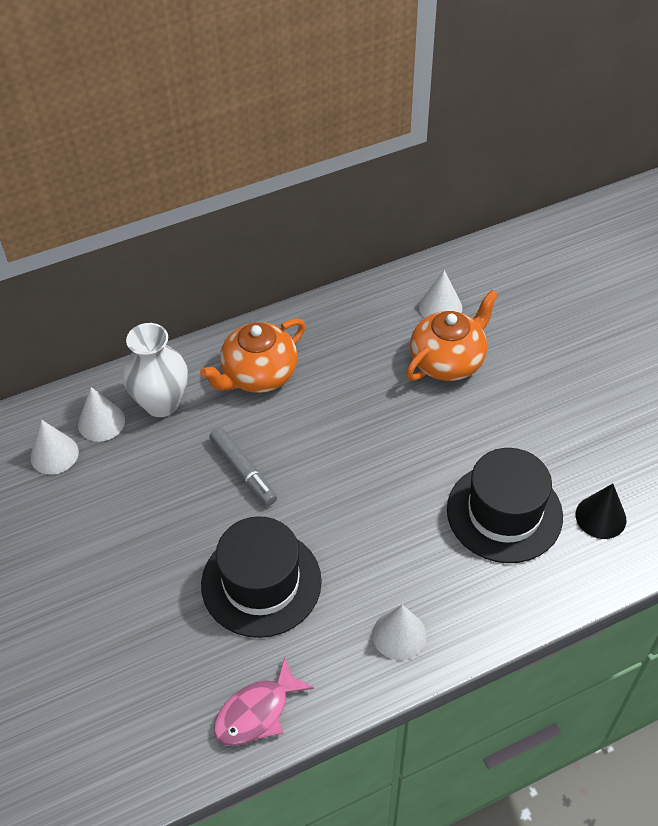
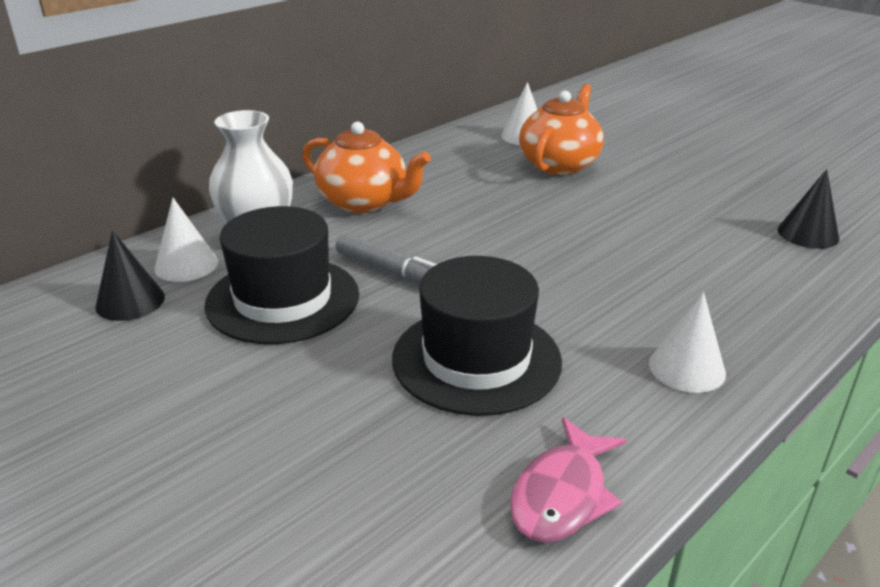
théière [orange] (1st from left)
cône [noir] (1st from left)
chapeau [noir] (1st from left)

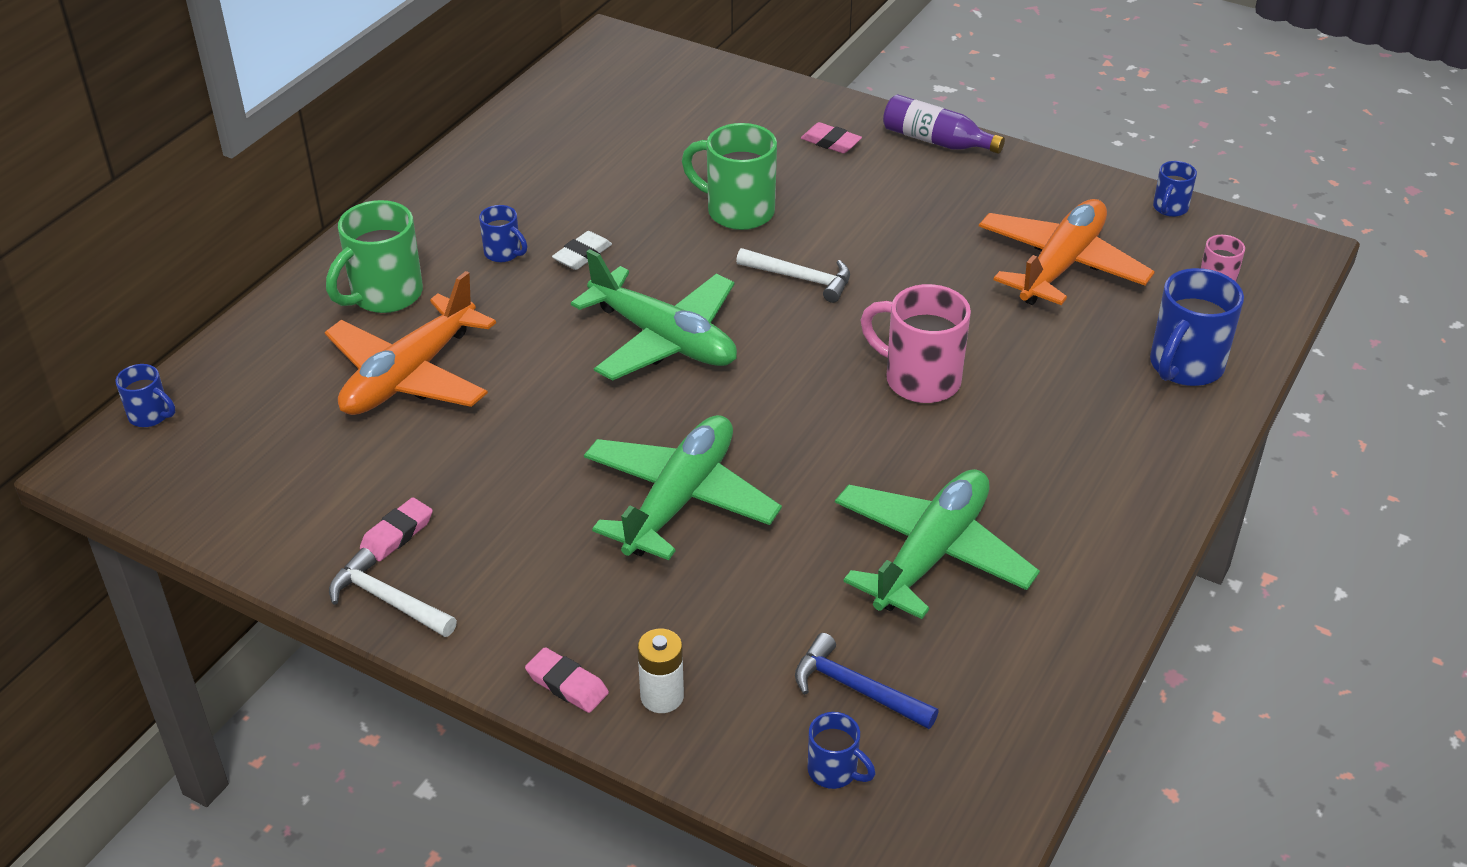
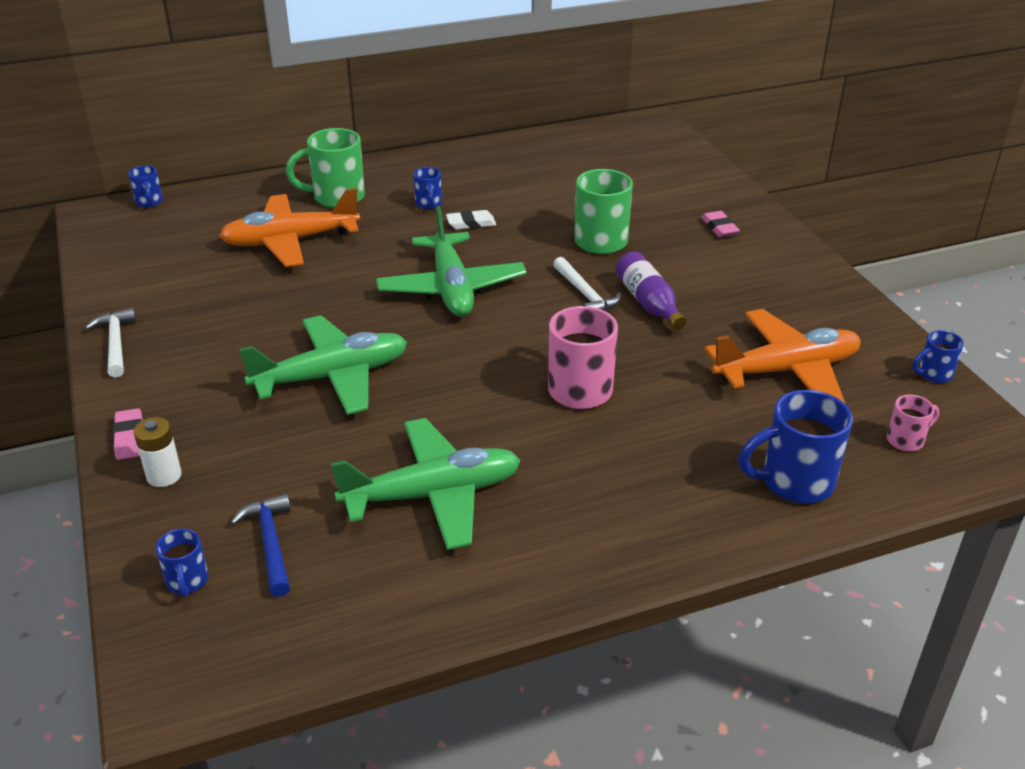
bouteille [violet]
gomme [rose] (1st from left in the first image)

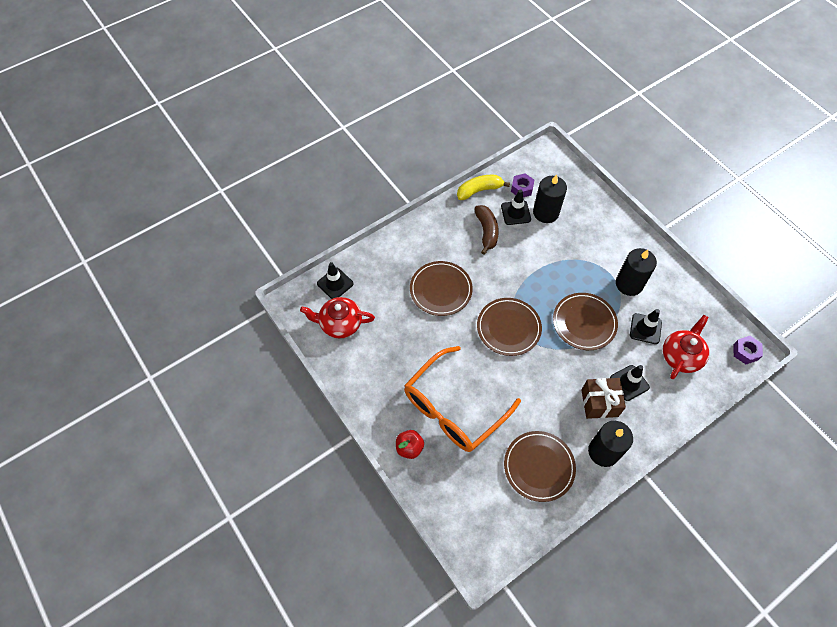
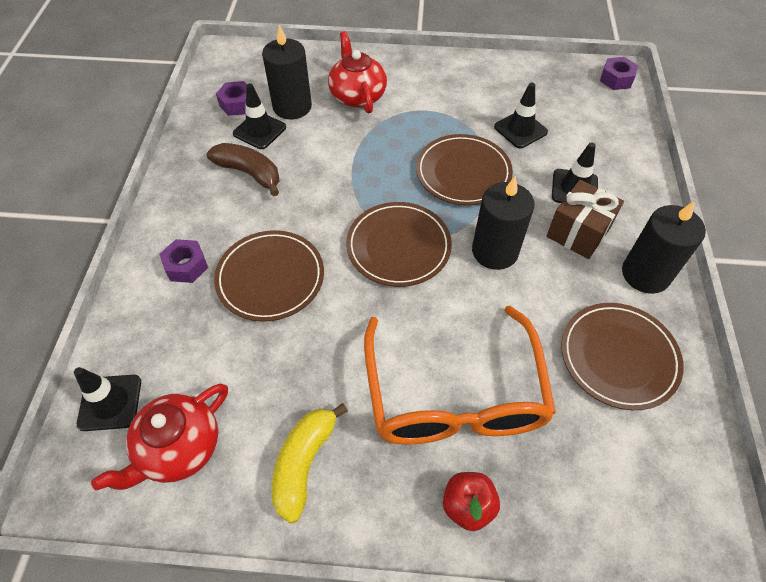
banane [jaune]
bougie [noir] (2nd from left)
théière [rouge] (2nd from left)
écrou [violet] (1st from left)

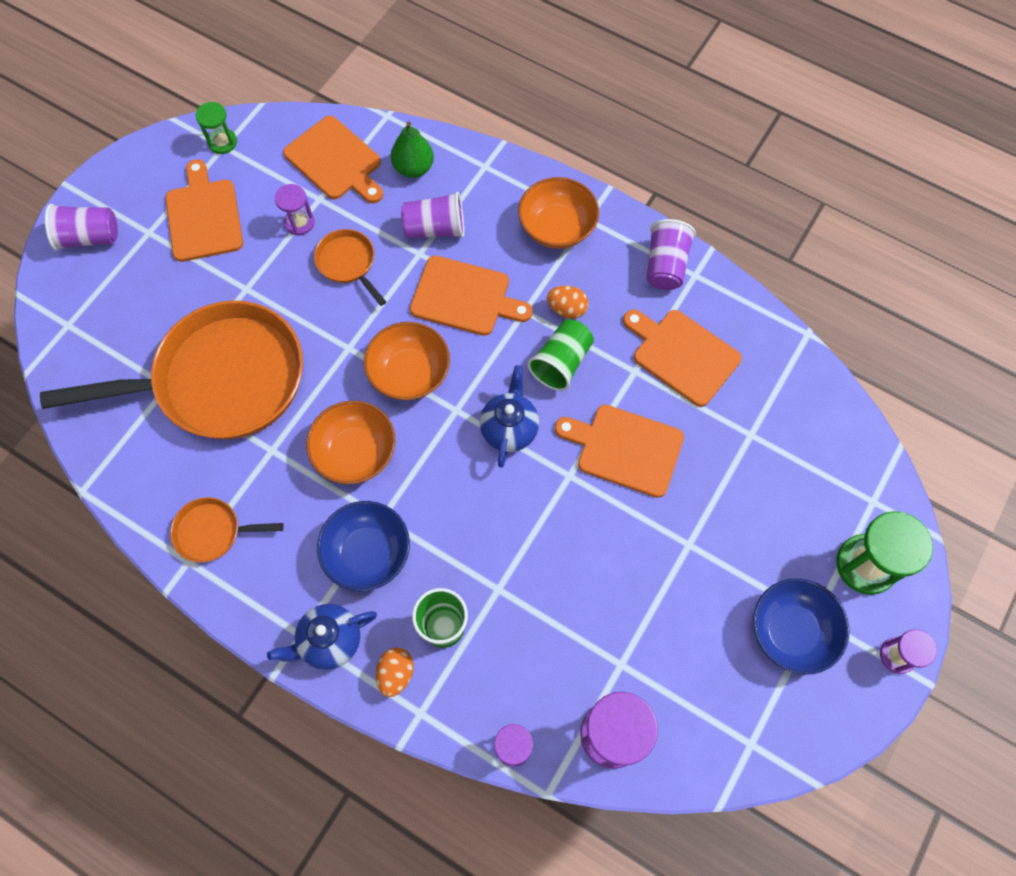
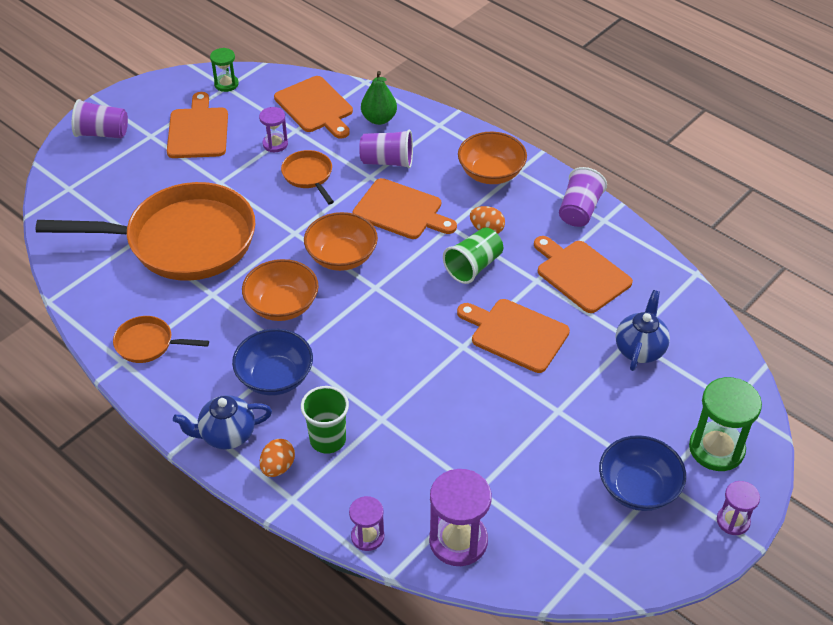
théière [bleu] (2nd from left)

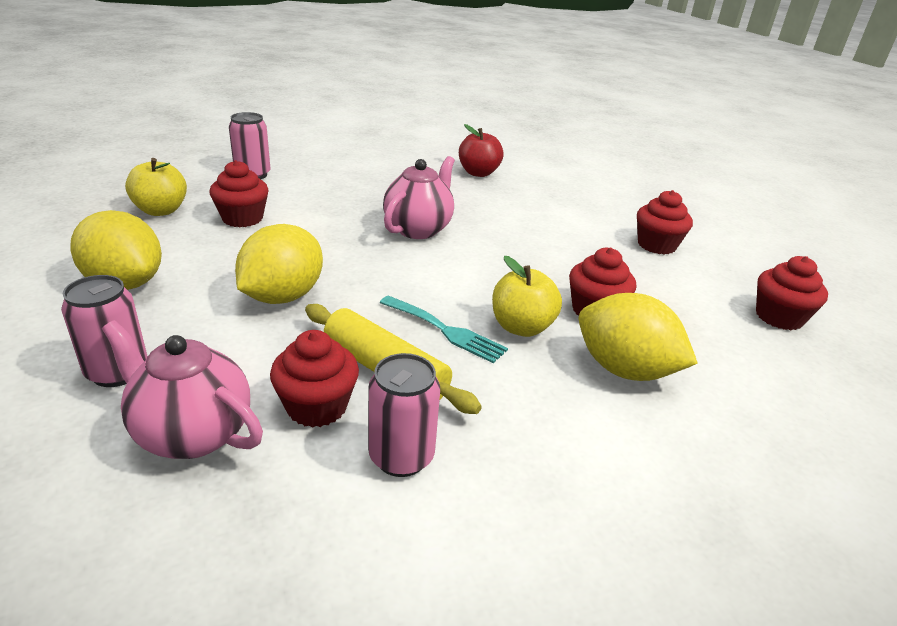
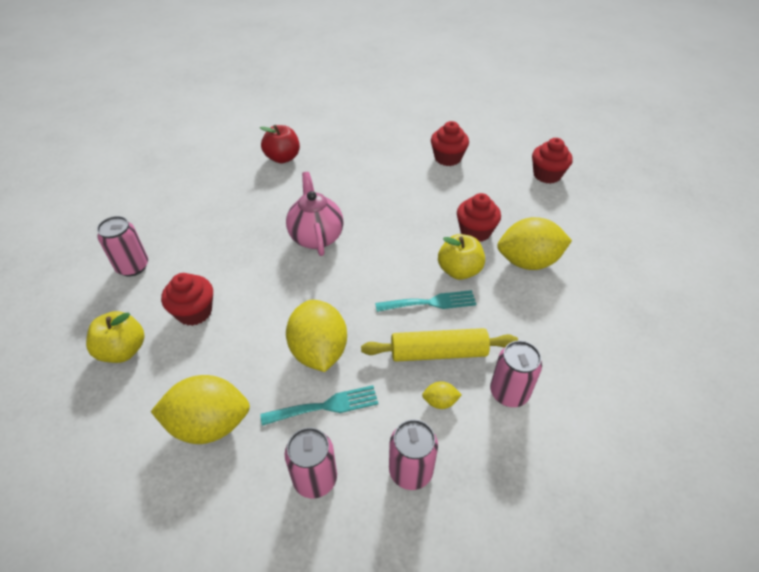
canette [rose] (3rd from left)
citron [jaune] (3rd from left)
fourchette [turquoise] (1st from left)

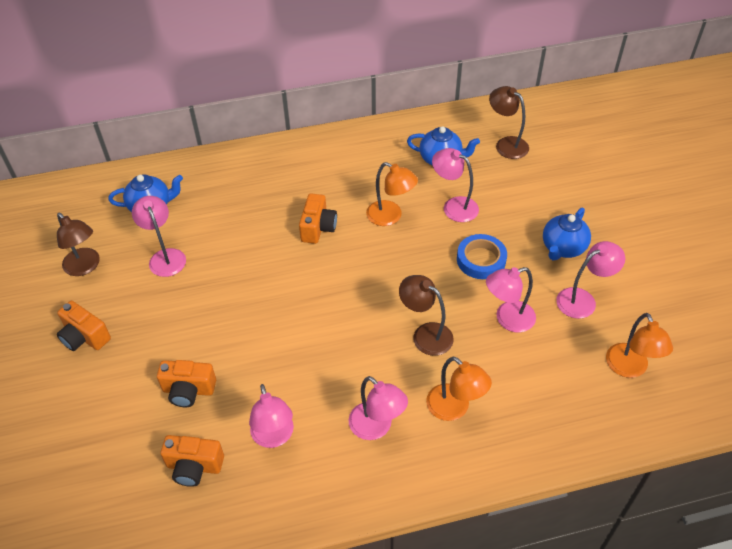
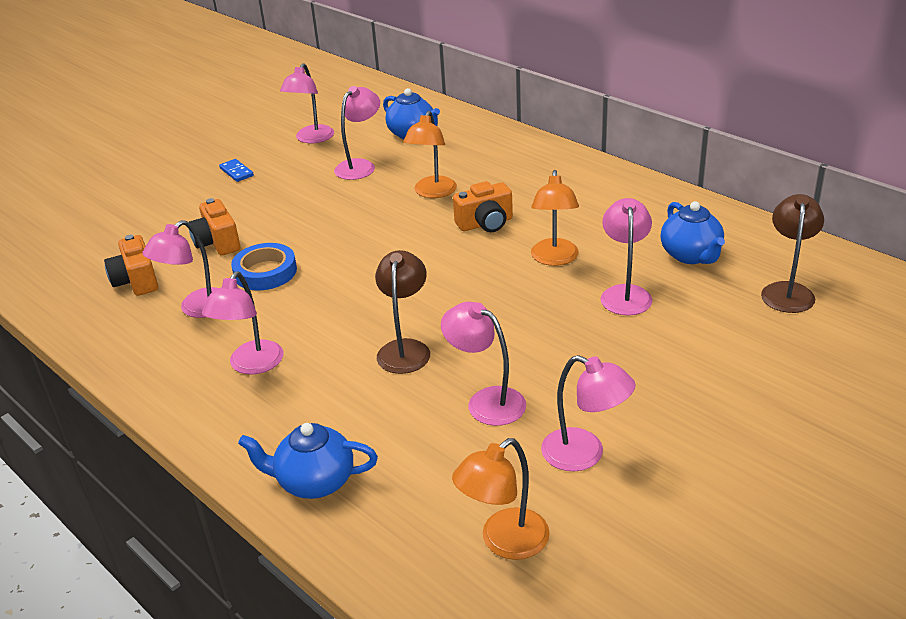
théière [bleu] (1st from left)
lampe [rose] (3rd from left)
ruban adhésif [bleu]
domino [bleu]
lampe [orange] (1st from left)

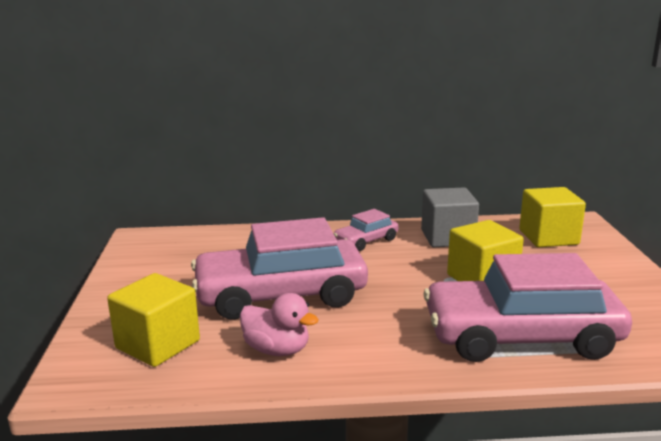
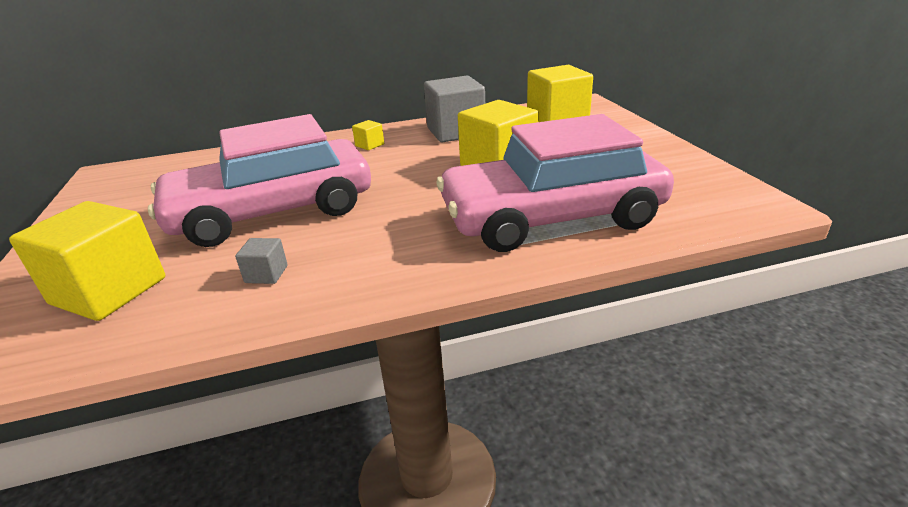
cube [jaune] (2nd from left)
cube [gris] (1st from left)

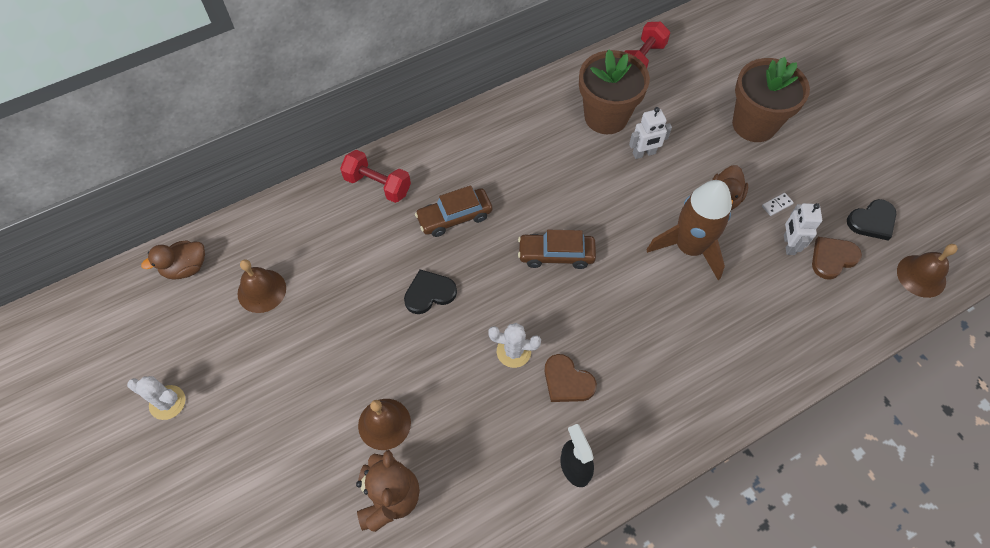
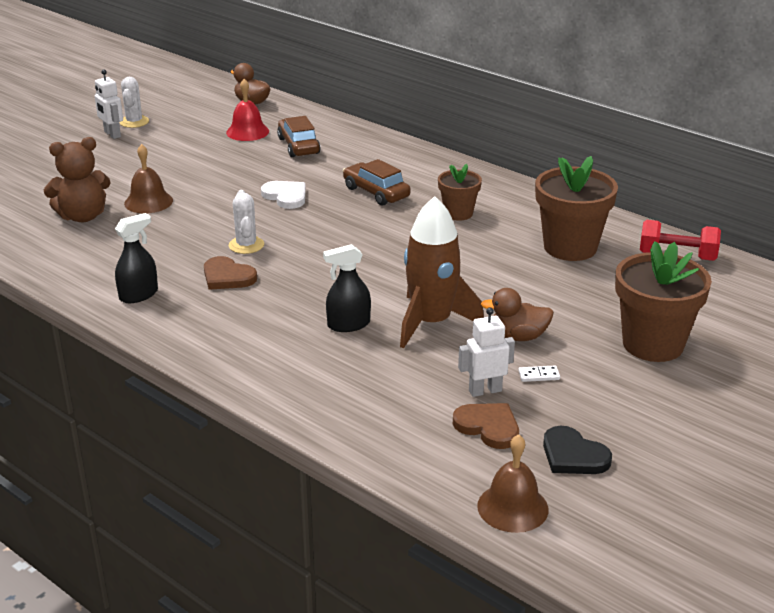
robot [blanc] (1st from left)
haltère [rouge] (1st from left in the first image)
domino [blanc]
voiture [marron] (1st from left)
cloche [rouge]
cœur [blanc]
cœur [marron] (1st from left)
pot de fleurs [marron] (1st from left)
vaporisateur [noir] (2nd from left)

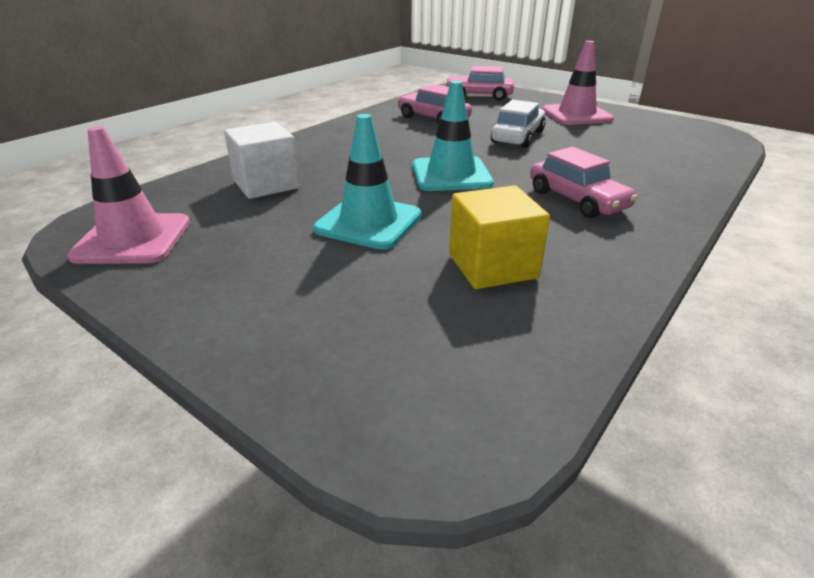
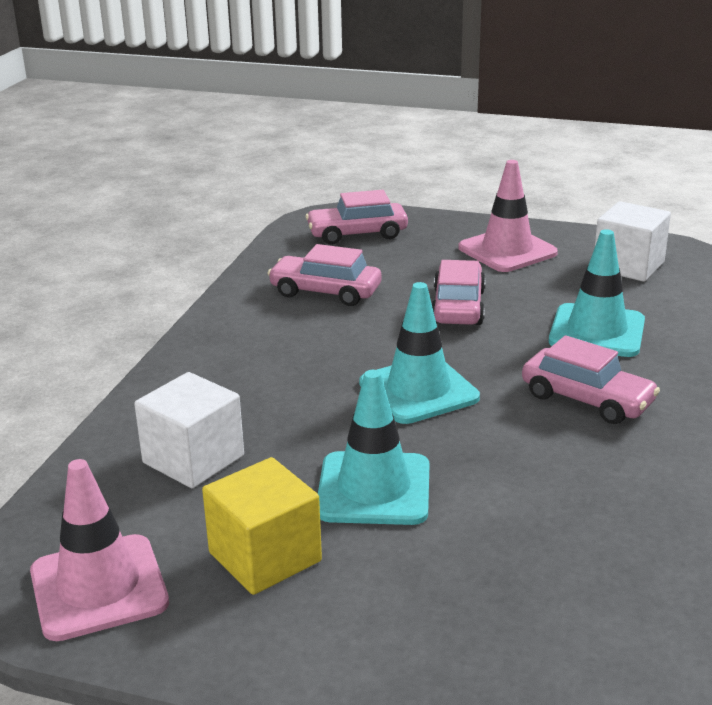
voiture [rose] (3rd from left)
cube [jaune]
cube [blanc] (2nd from left)
cône de chantier [turquoise] (3rd from left)

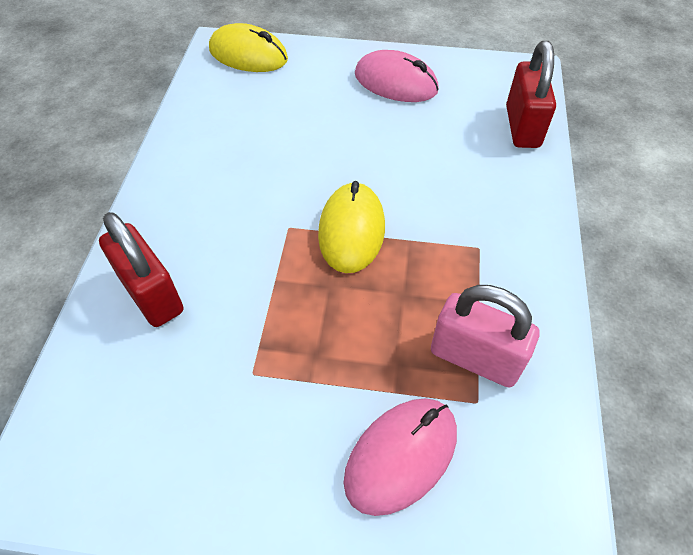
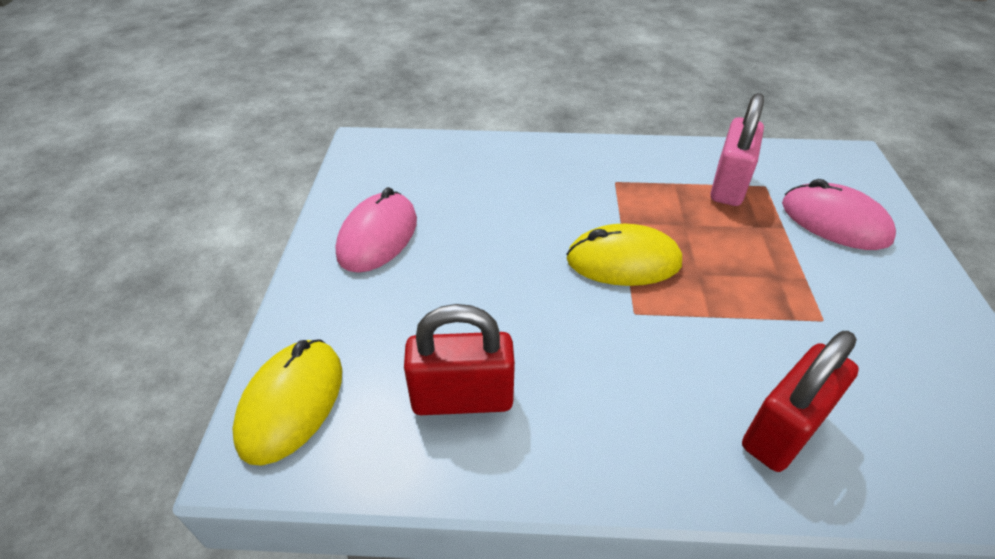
cadenas [rouge] (1st from left)

